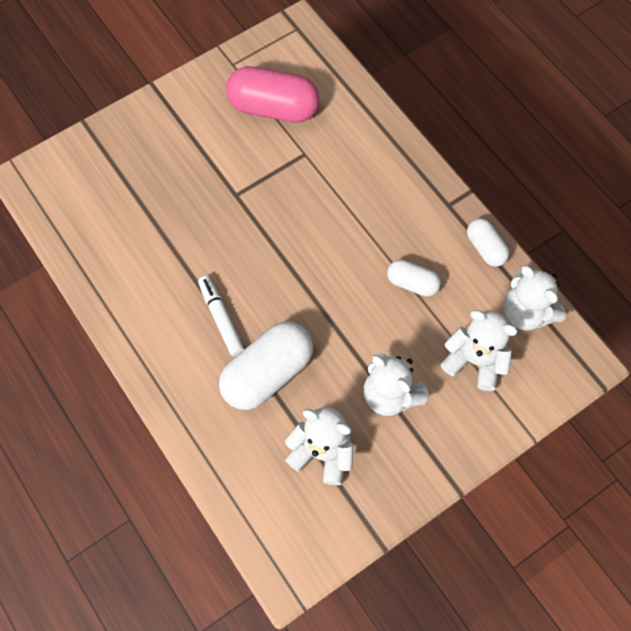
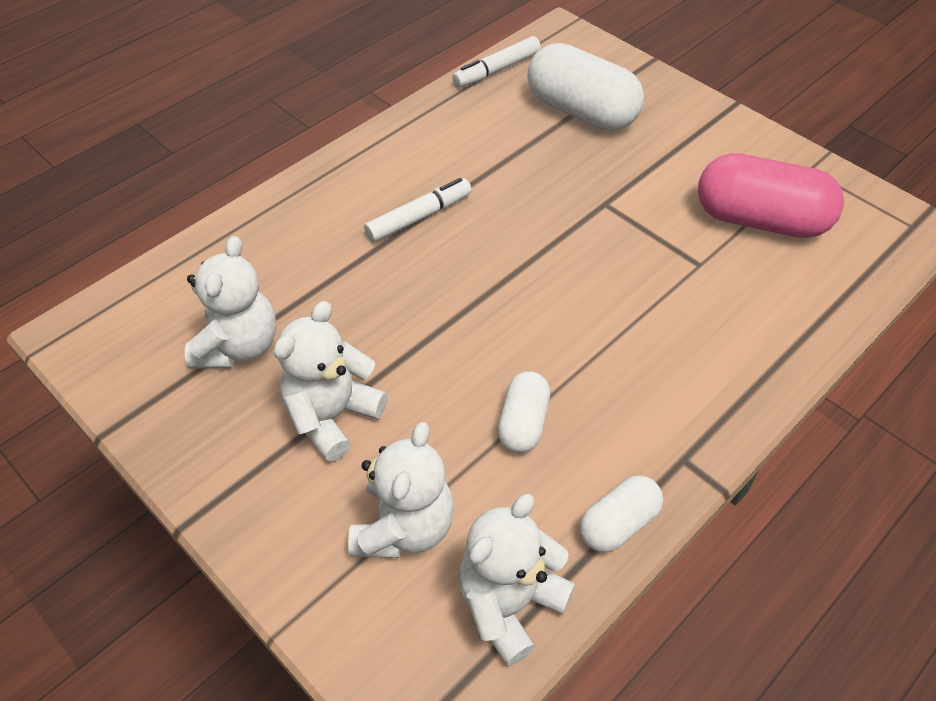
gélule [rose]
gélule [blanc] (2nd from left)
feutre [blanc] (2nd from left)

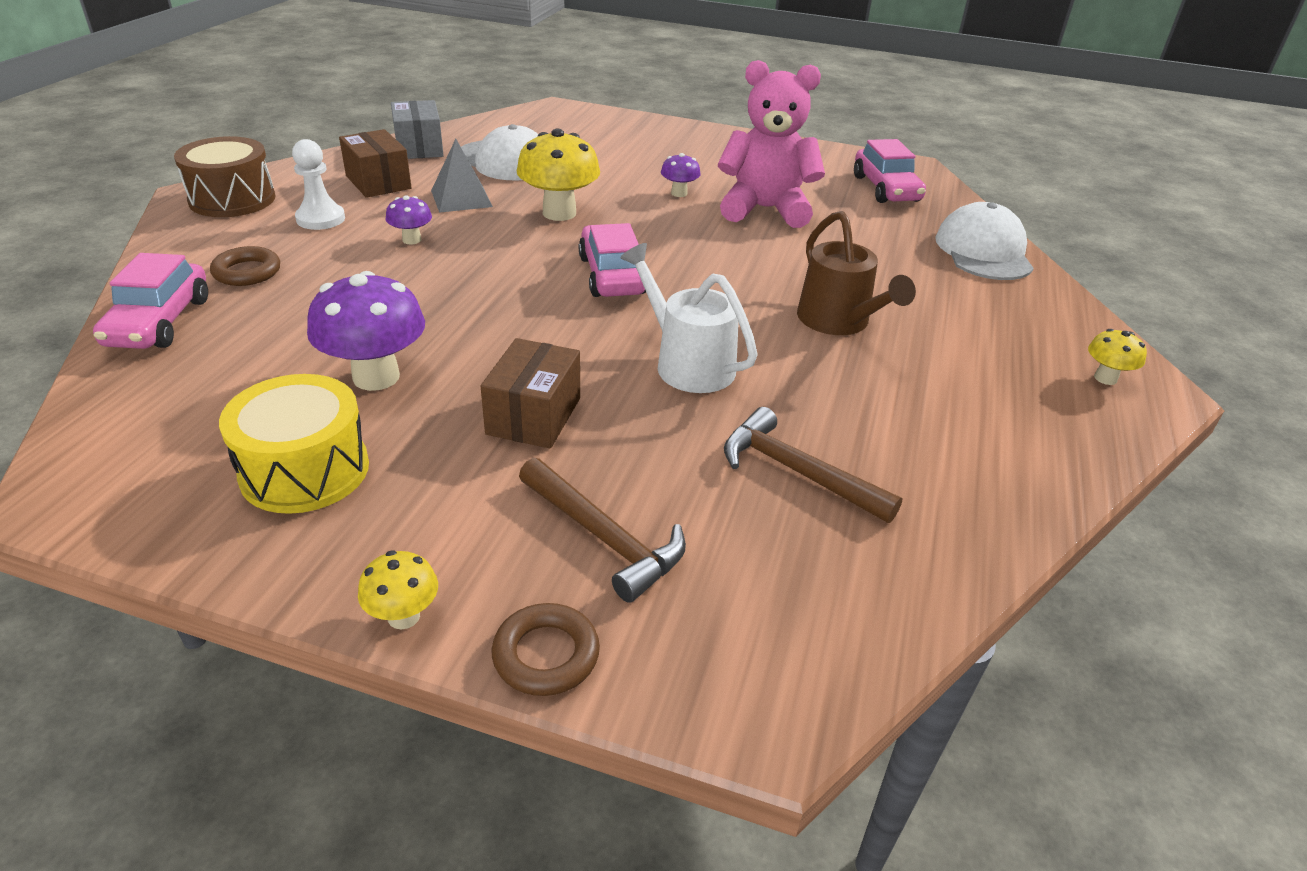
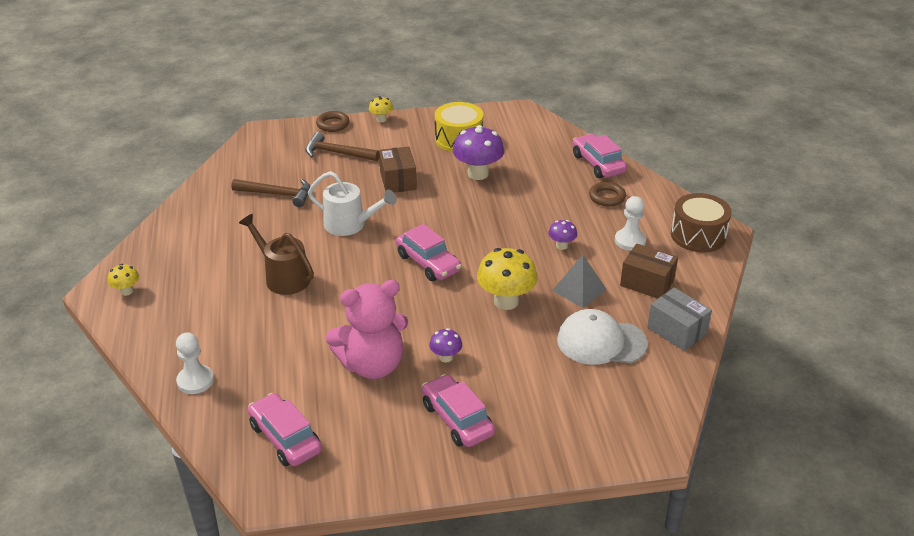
pion [blanc] (1st from left)
voiture [rose] (3rd from left)

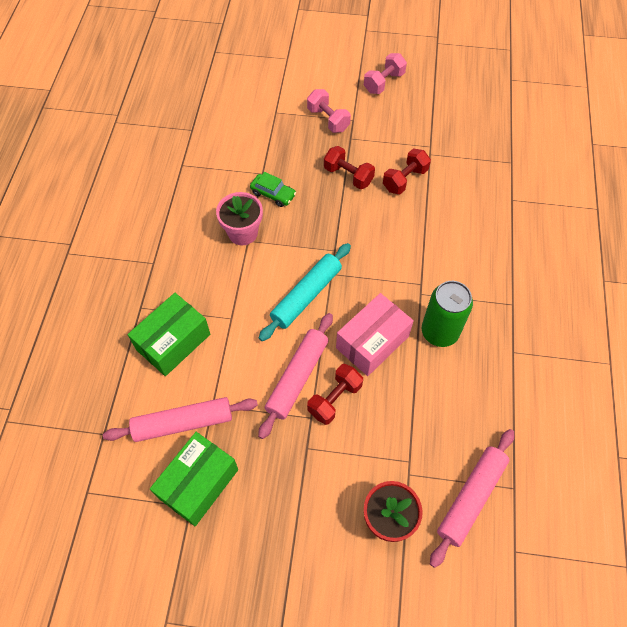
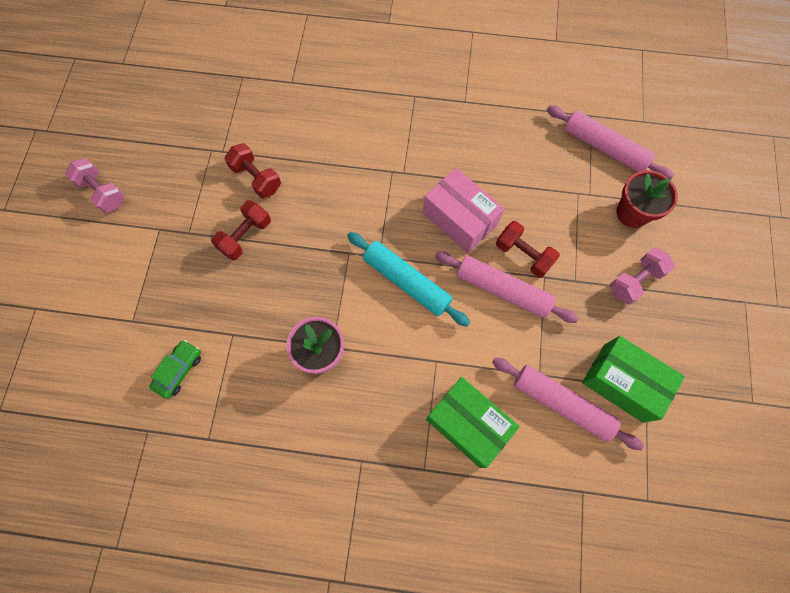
haltère [rose] (2nd from left)
voiture [vert]
canette [vert]
rouleau à pâtisserie [rose] (2nd from left)

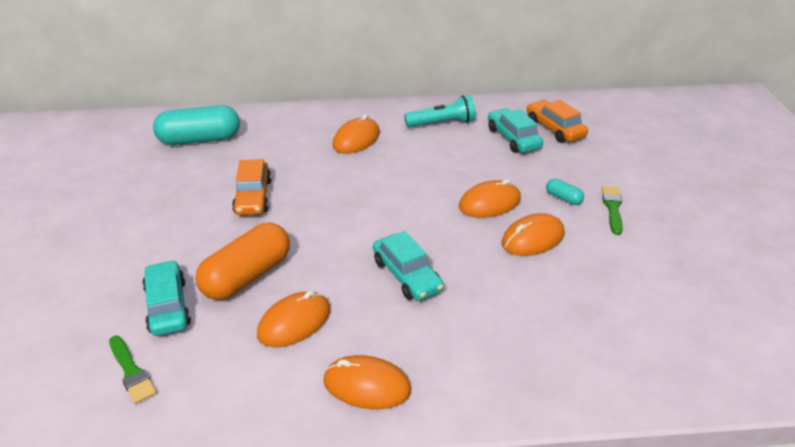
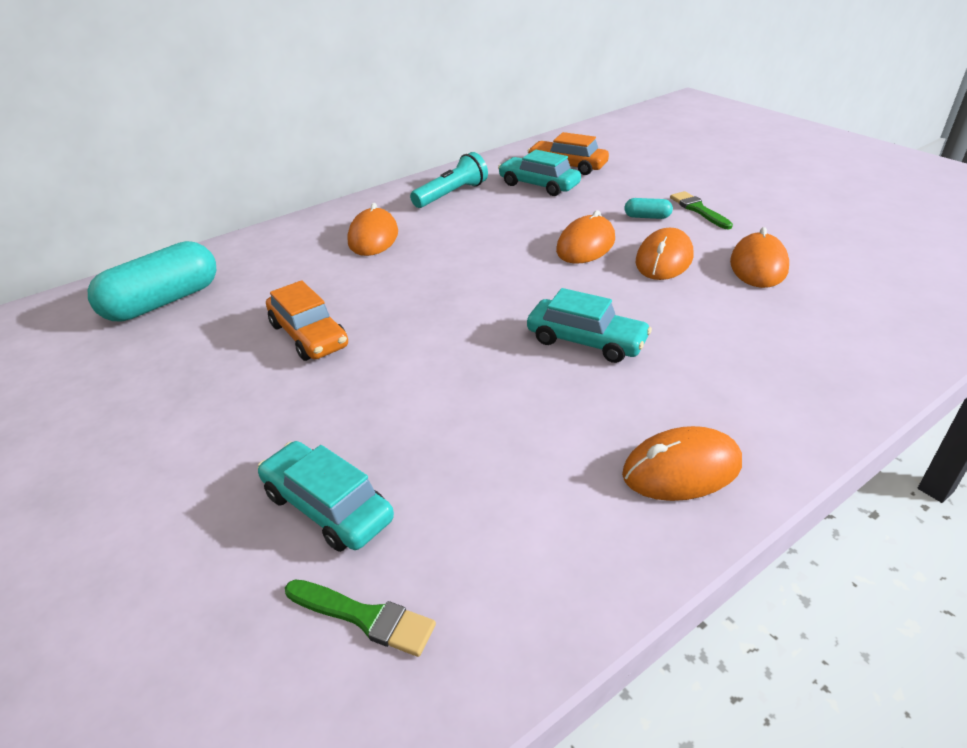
gélule [orange]
souris [orange] (5th from left)

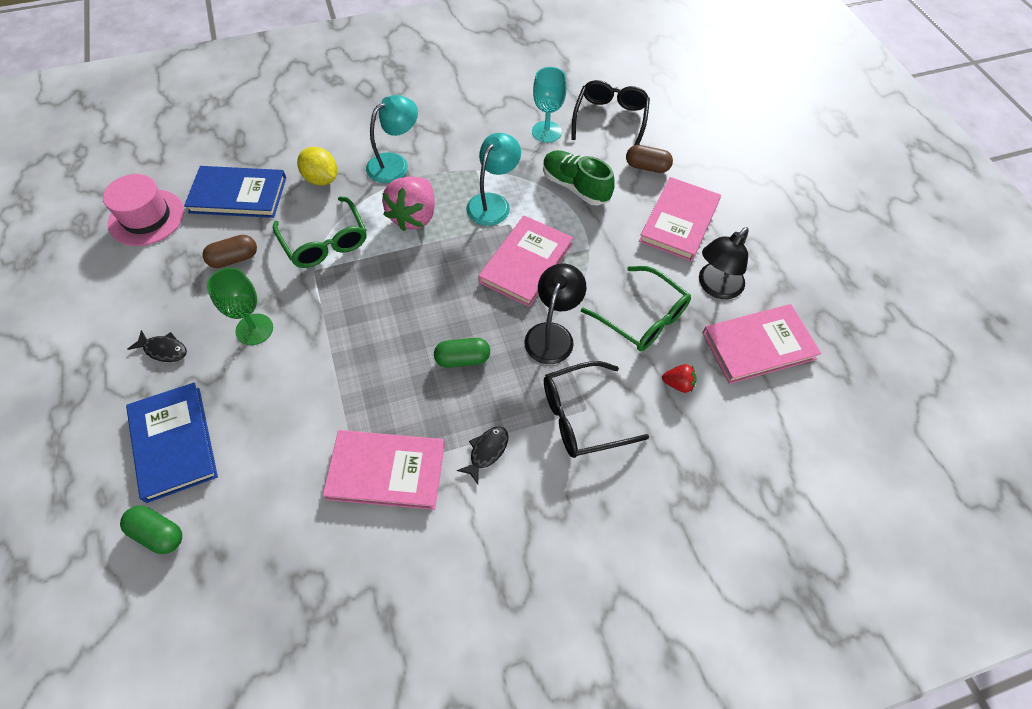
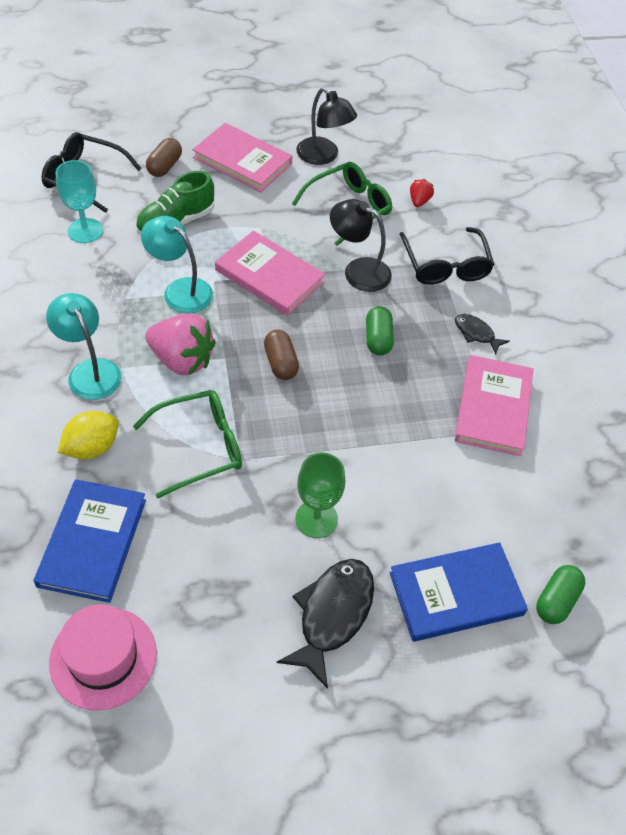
gélule [marron] (2nd from left)
livre [rose] (4th from left in the first image)
poisson [noir] (1st from left)

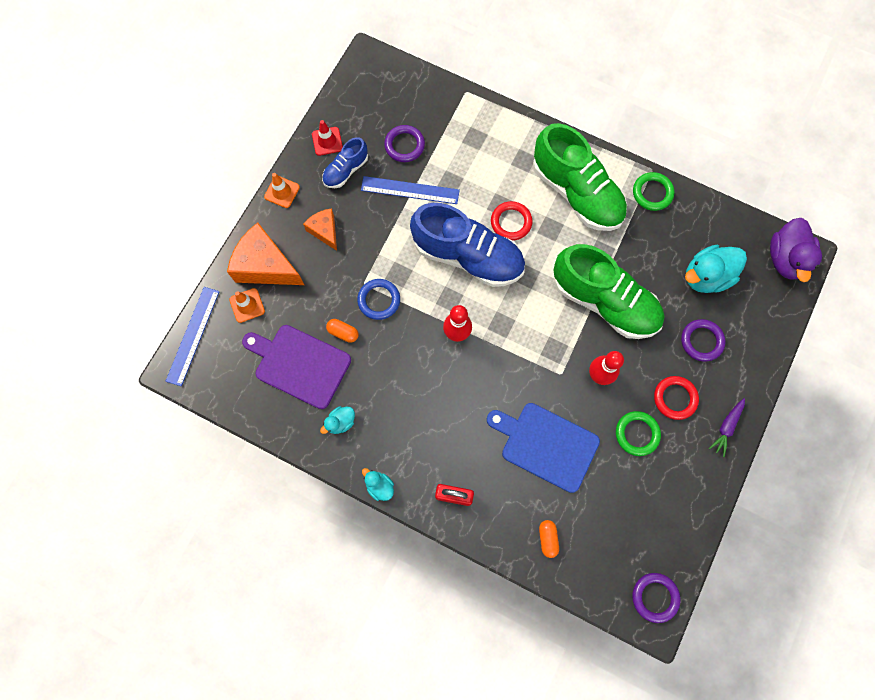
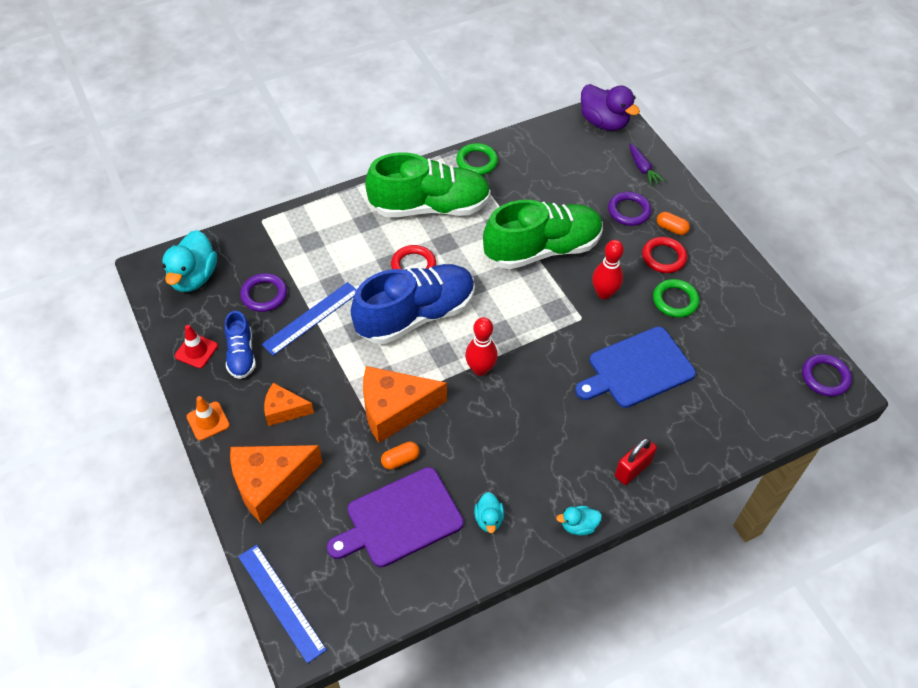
canard [turquoise] (1st from left)
fromage [orange] (3rd from left)
cône de chantier [orange] (1st from left in the first image)
carotte [violet]
gélule [orange] (2nd from left)

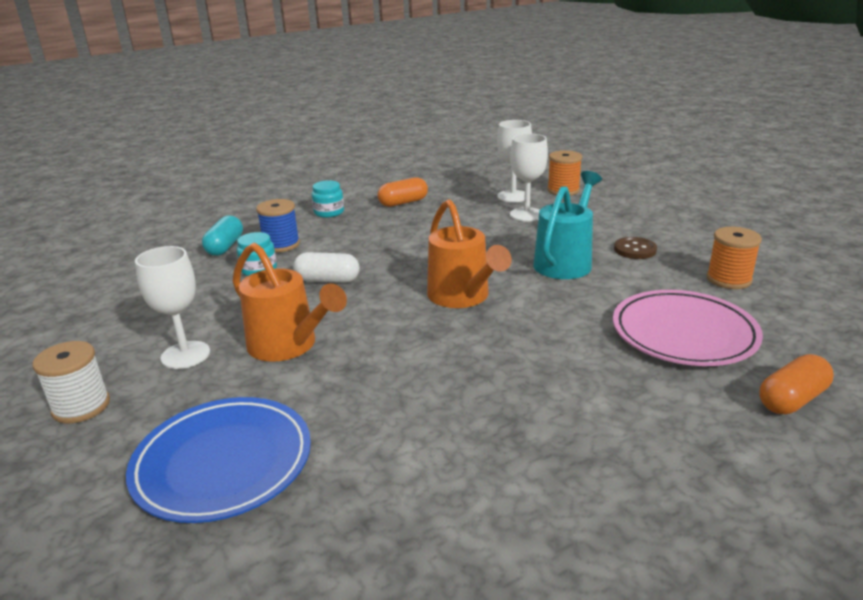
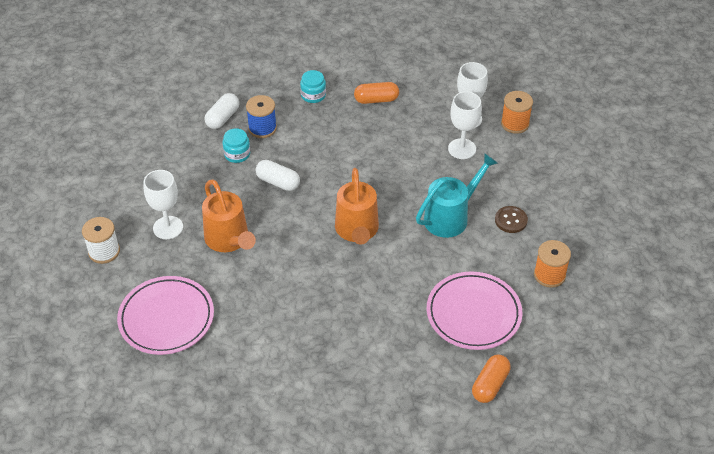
gélule [blanc] (1st from left)
gélule [orange] (2nd from left)
assiette [rose] (1st from left)

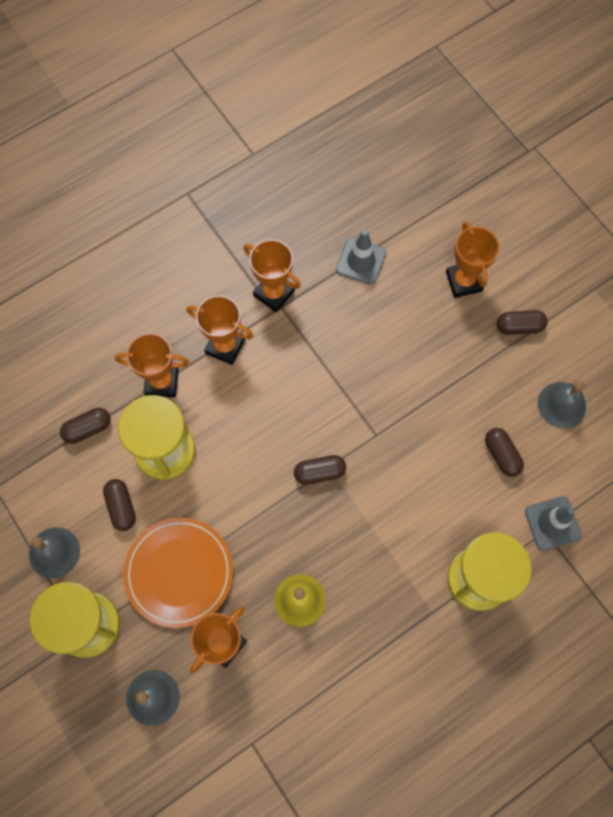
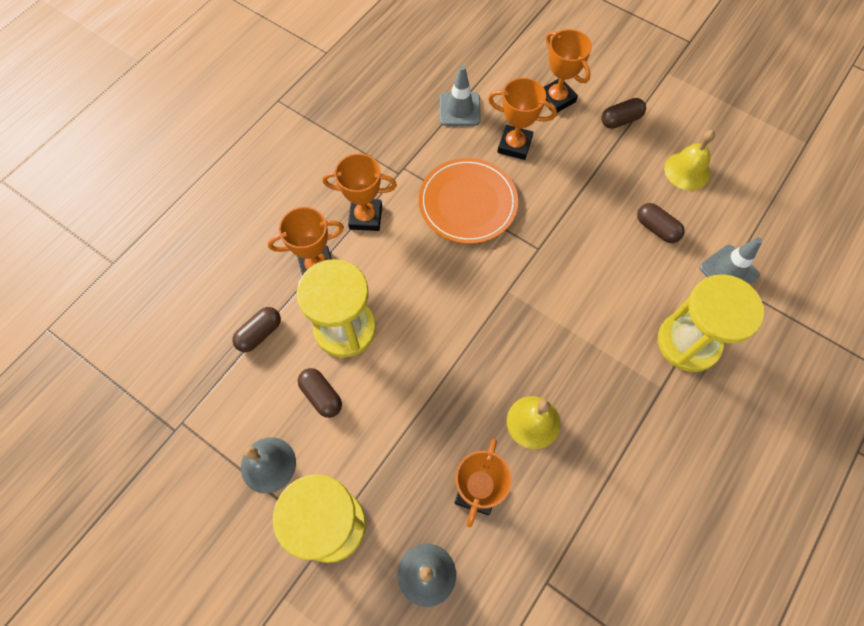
trophée [orange] (4th from left)
cloche [jaune] (2nd from left)
gélule [marron] (3rd from left in the first image)
assiette [orange]

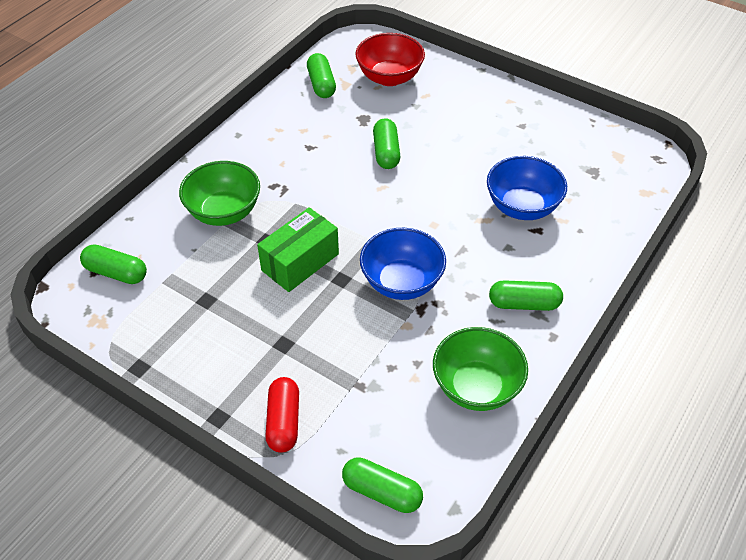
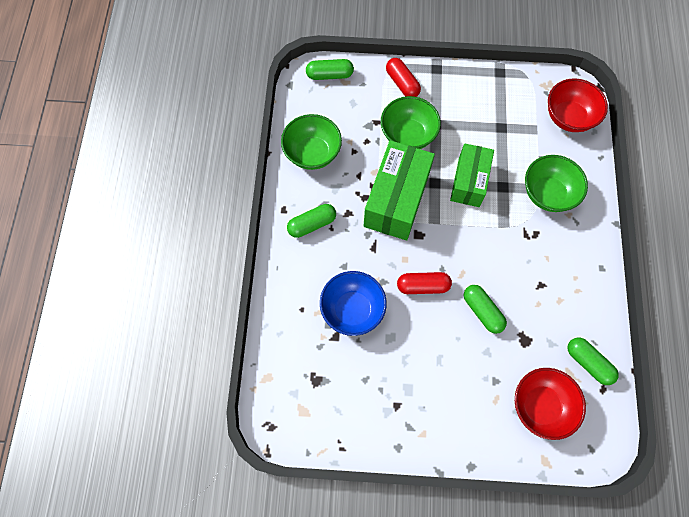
boîte [vert] (1st from left)
bol [rouge] (2nd from left)
bol [vert] (2nd from left)
gélule [rouge] (2nd from left)

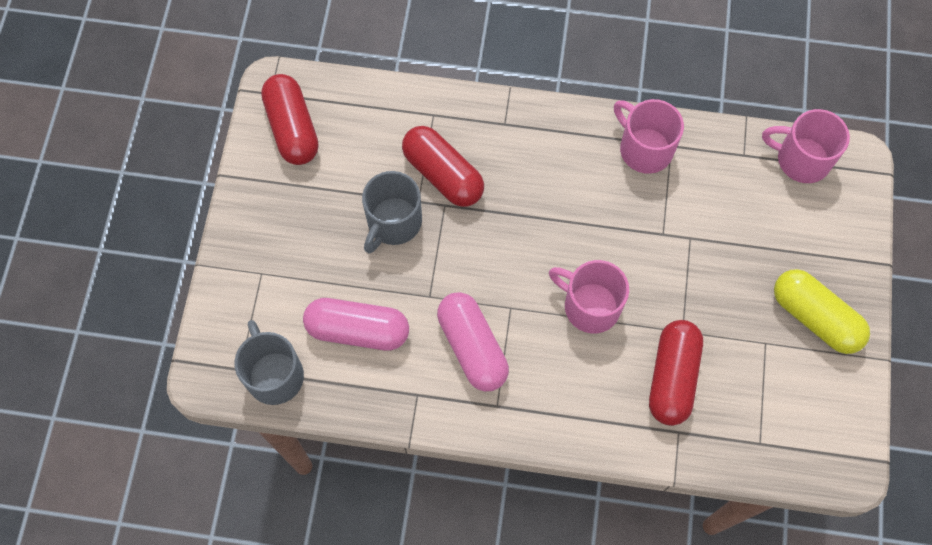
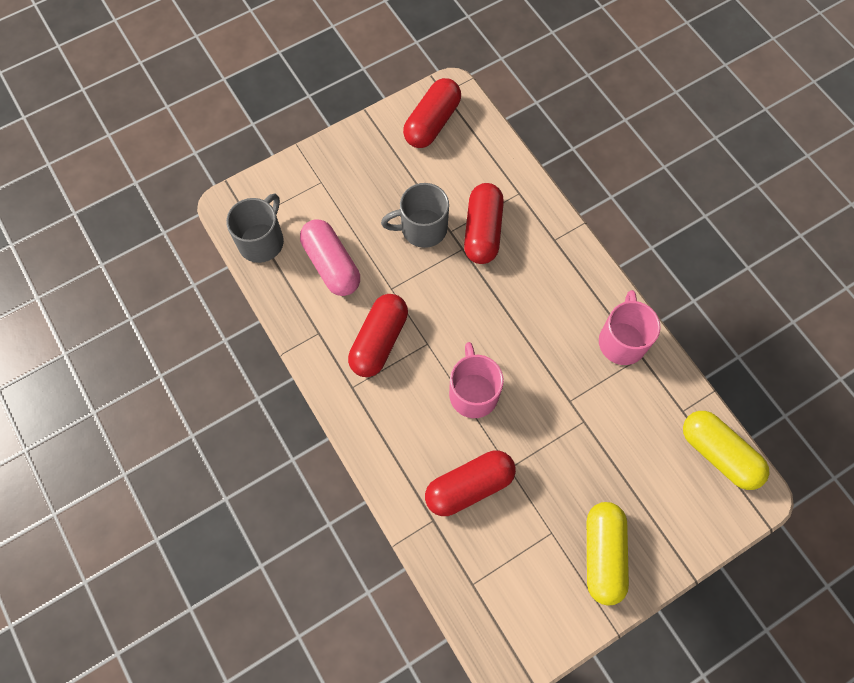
gélule [jaune] (2nd from left)
gélule [rouge] (1st from left)

